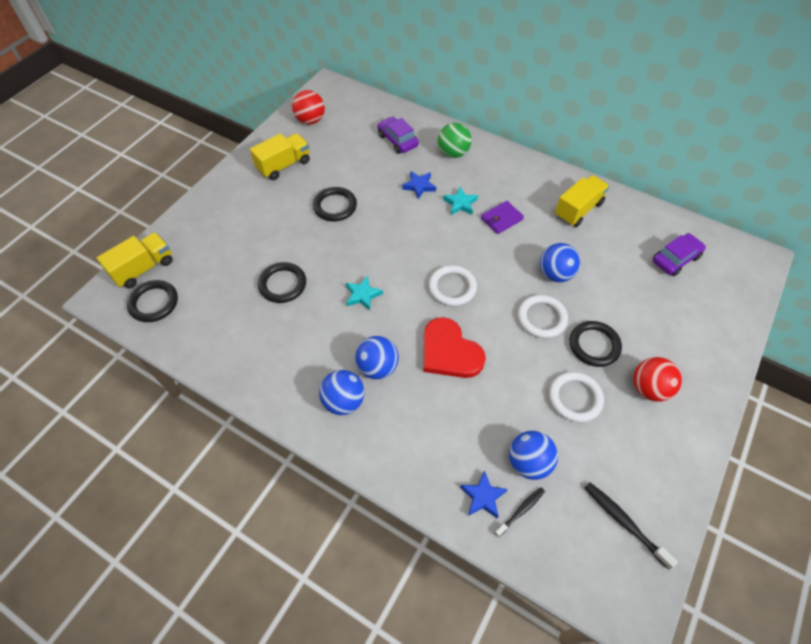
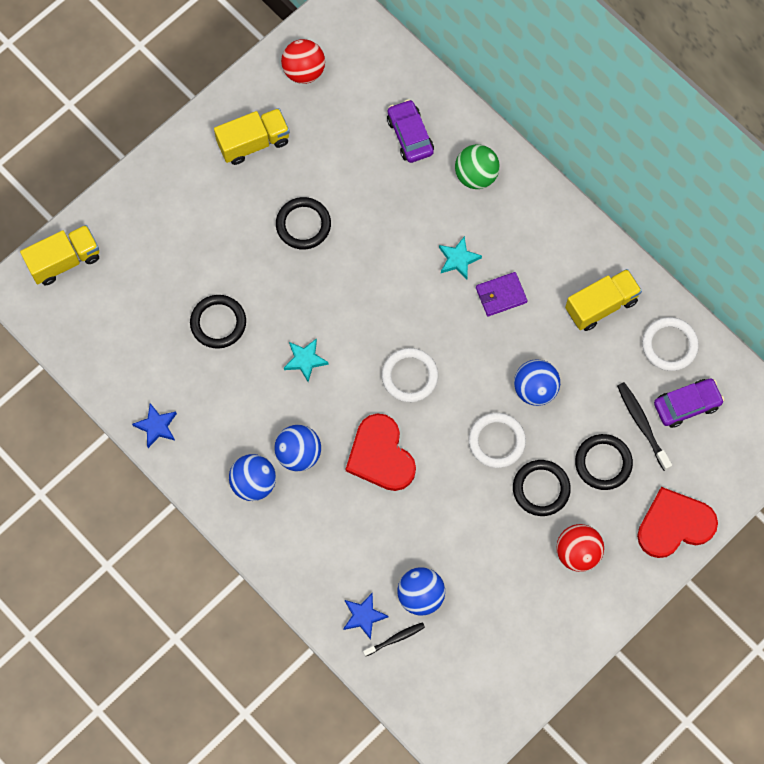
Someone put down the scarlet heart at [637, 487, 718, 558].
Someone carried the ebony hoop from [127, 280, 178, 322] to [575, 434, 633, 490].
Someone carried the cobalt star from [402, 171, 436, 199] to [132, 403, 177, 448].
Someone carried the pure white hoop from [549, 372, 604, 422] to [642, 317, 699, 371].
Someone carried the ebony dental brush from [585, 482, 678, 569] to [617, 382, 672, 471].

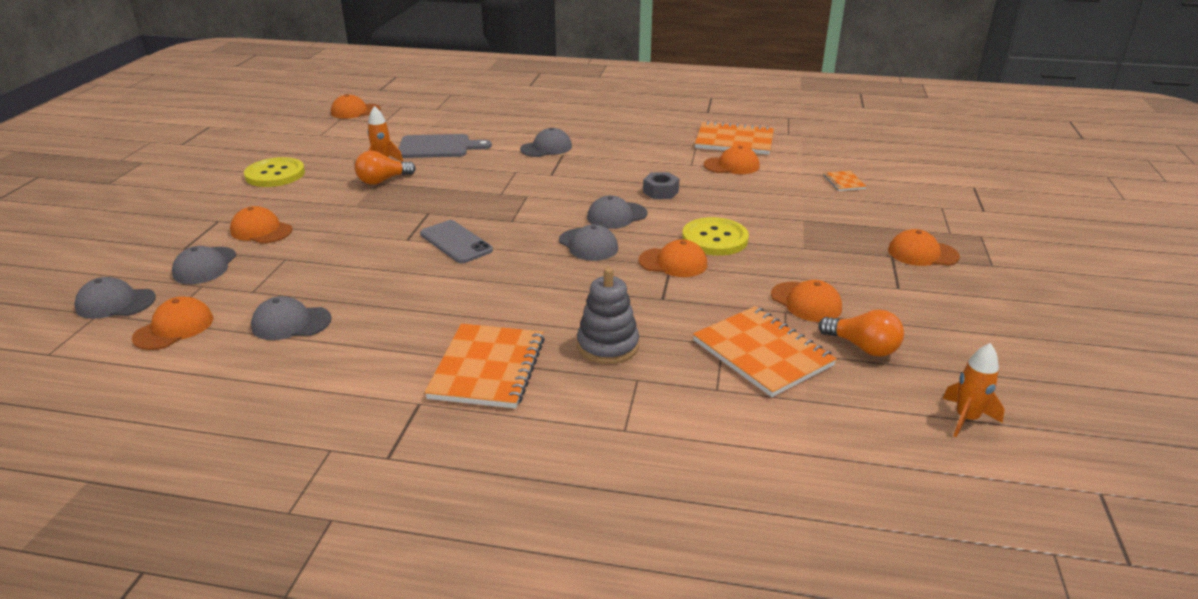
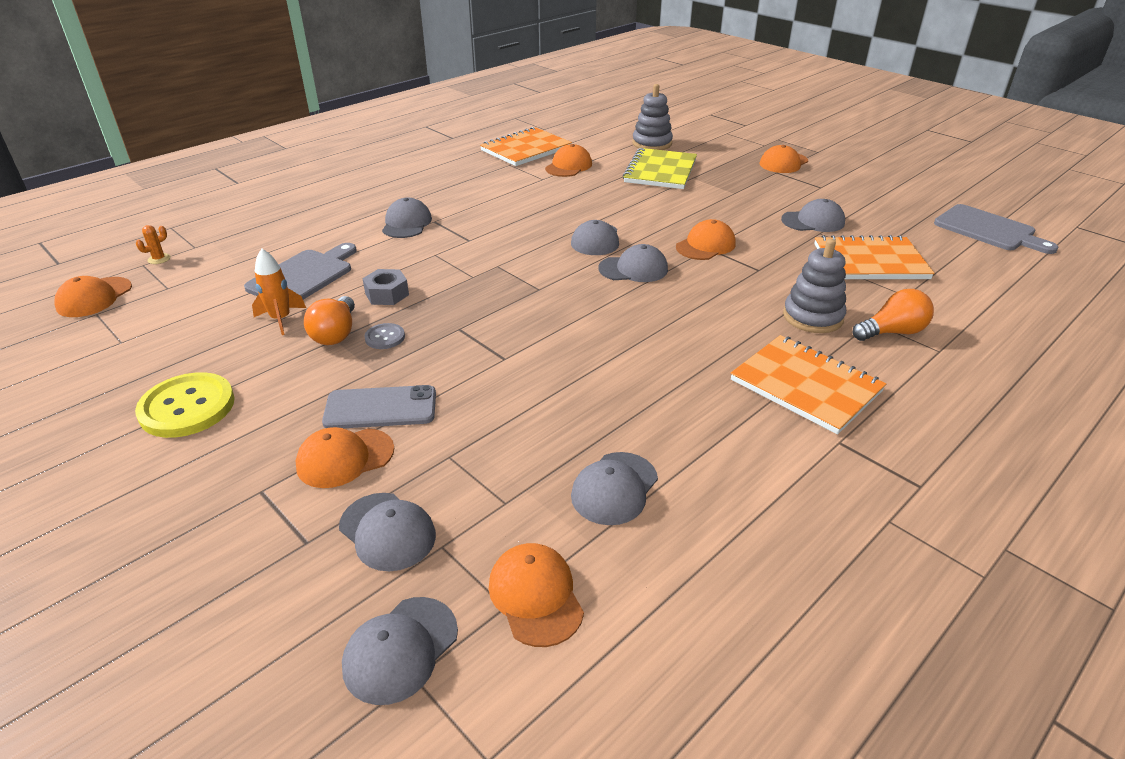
Someone took away the bright yellow sewing button at [682, 217, 749, 256].
Someone put down the orange-coloured saguaro cactus at [136, 225, 171, 264].
Someone put down the ash-grey sewing button at [364, 323, 405, 349].
Someone put down the bright yellow notepad at [623, 148, 697, 189].
Someone carried the ash-grey phone from [420, 220, 493, 263] to [322, 385, 436, 428].
Someone carried the ash-grey hexagon nut from [643, 172, 679, 199] to [362, 269, 409, 305].
Someone carried the orange-coloured light bulb from [819, 309, 904, 357] to [853, 289, 934, 341].
Someone swapped the orange-coloured notepad at [824, 171, 867, 191] for the ash-grey stacking toy at [632, 84, 673, 150].
Someone swapped the orange-coloured rocket at [943, 343, 1005, 437] for the ash-grey chopping board at [934, 204, 1059, 254].
Someone repainted the orange-coloured cap at [771, 280, 842, 322], which became the ash-grey cap at [781, 199, 845, 232].

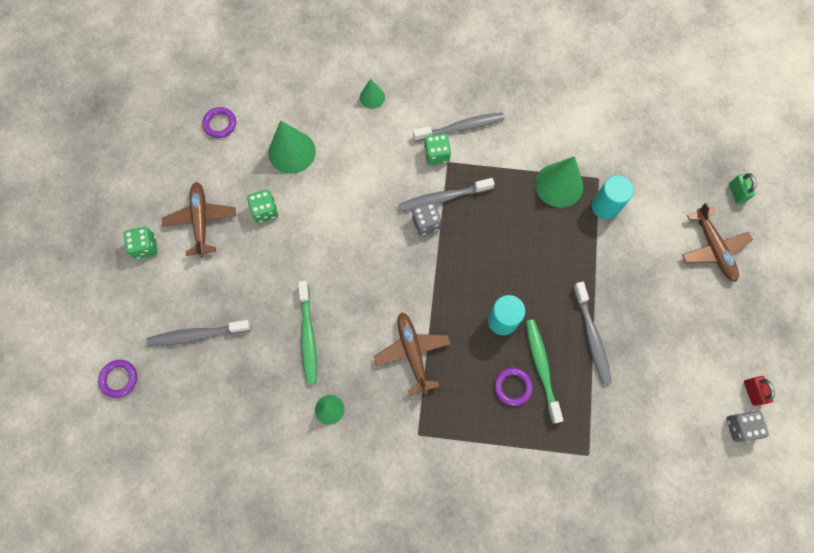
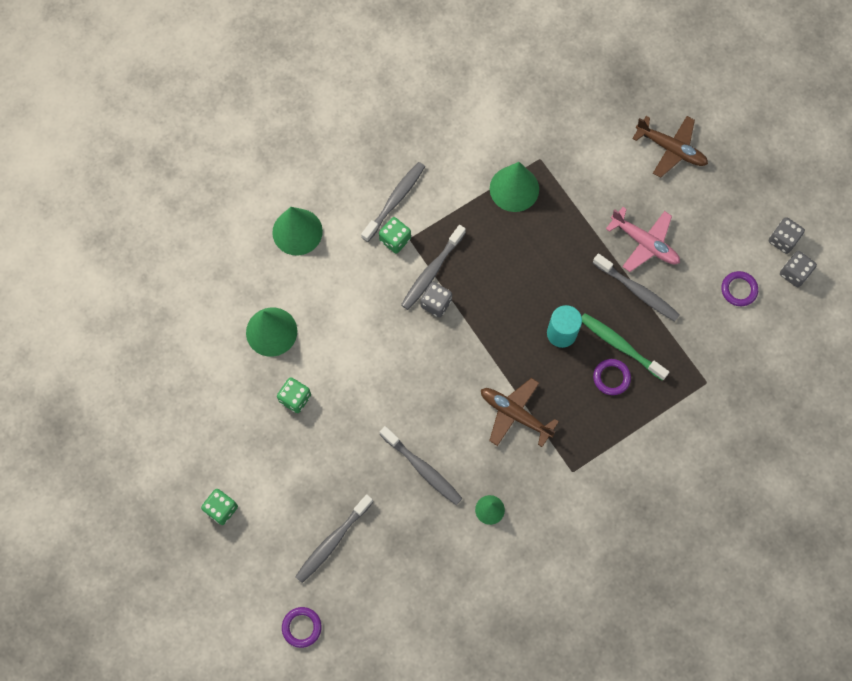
Someone took away the brown toy plane at [162, 182, 236, 257].
Someone took away the teal cylinder at [592, 175, 634, 219].
Someone took away the emerald padlock at [729, 173, 756, 204].
Someone put down the rose-pink toy plane at [606, 207, 680, 272].
Someone carried the royal purple hoop from [202, 107, 236, 138] to [721, 271, 758, 306].
Someone swapped the scarlet padlock at [744, 376, 775, 406] for the ash-grey dice at [769, 217, 805, 254].
Someone repainted the emerald dental brush at [298, 281, 317, 385], which became the ash-grey dental brush at [380, 426, 463, 505].
Someone scaled the emerald solid cone at [360, 79, 385, 109] by 1.81.

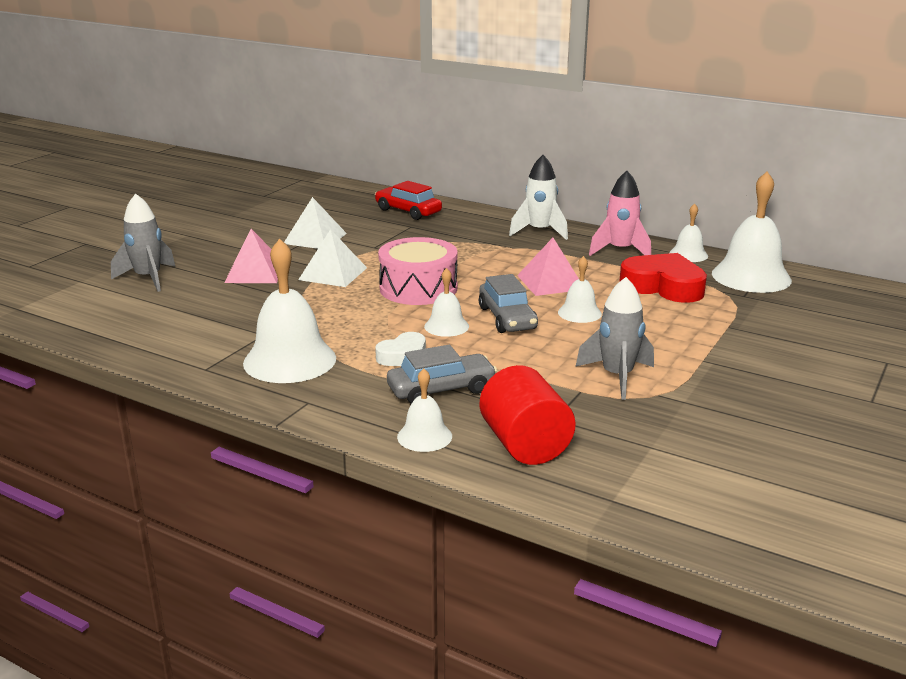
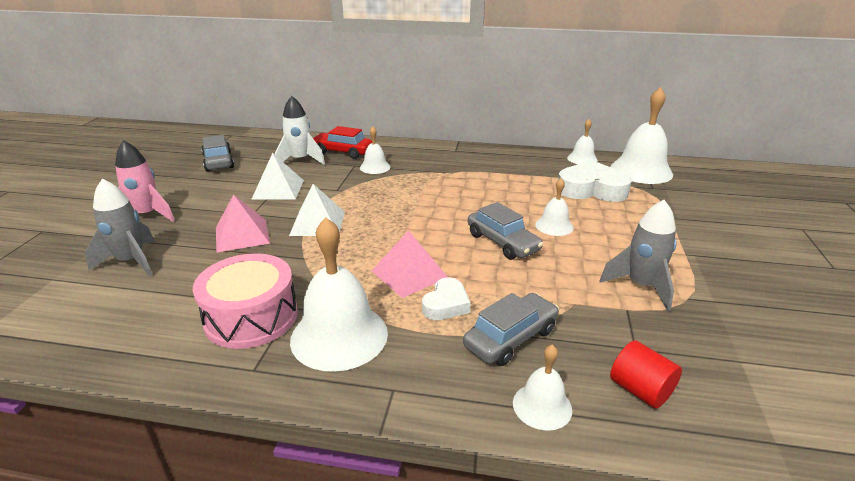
Someone put down the ash-grey toy car at [201, 135, 234, 172].
Someone carried the rose-pink snare drum from [378, 237, 458, 305] to [193, 253, 298, 349].
Someone carried the pure white bell from [424, 268, 469, 337] to [360, 126, 390, 174].
Someone carried the pure white rocket from [509, 155, 568, 240] to [275, 96, 325, 165].
Someone carried the rose-pink solid pyramid from [517, 238, 579, 296] to [372, 230, 448, 298].
Someone carried the rose-pink rocket from [589, 171, 651, 256] to [115, 140, 175, 222].
Someone repainted the scarlet heart at [619, 253, 707, 303], which became the pure white heart at [558, 160, 632, 202].
Someone scaled the scarlet cylinder at [480, 365, 575, 465] by 0.64.

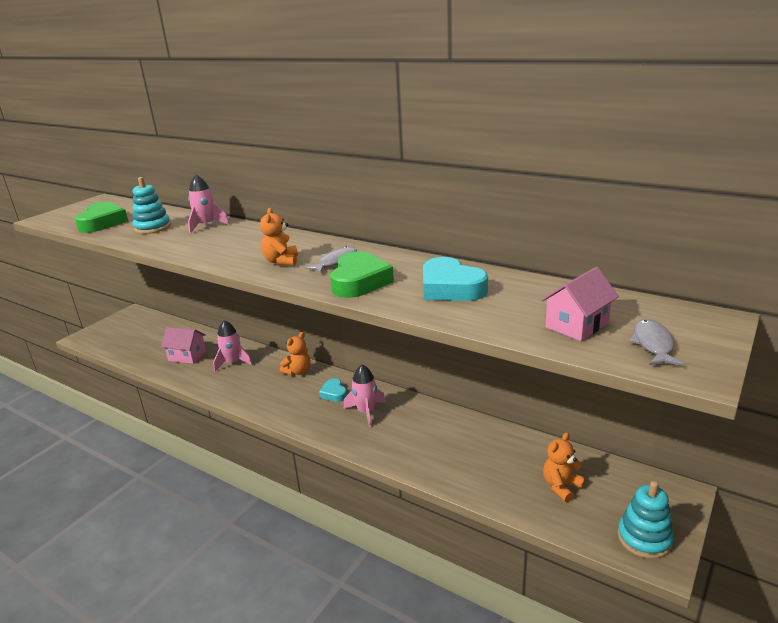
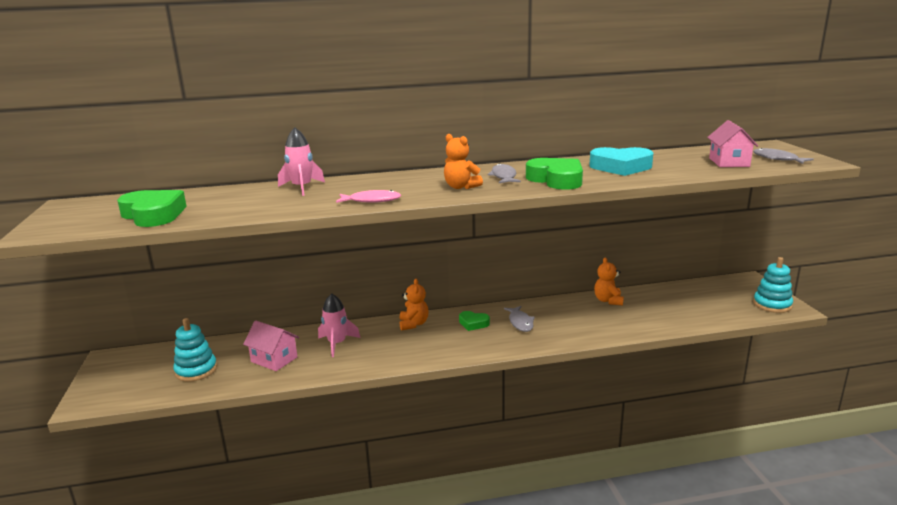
Someone put down the rose-pink toy fish at [336, 190, 401, 203].
Someone carried the teal stacking toy from [133, 177, 171, 234] to [173, 318, 217, 382].
Someone carried the orange-coloured teddy bear from [543, 432, 585, 503] to [594, 257, 624, 306].
Someone swapped the rose-pink rocket at [344, 365, 386, 427] for the ash-grey toy fish at [504, 306, 535, 332].
Someone repainted the teal heart at [319, 378, 347, 402], which became the emerald heart at [459, 311, 490, 331].
Someone rotated the rose-pink toy house at [161, 327, 206, 364] by 60 degrees clockwise.

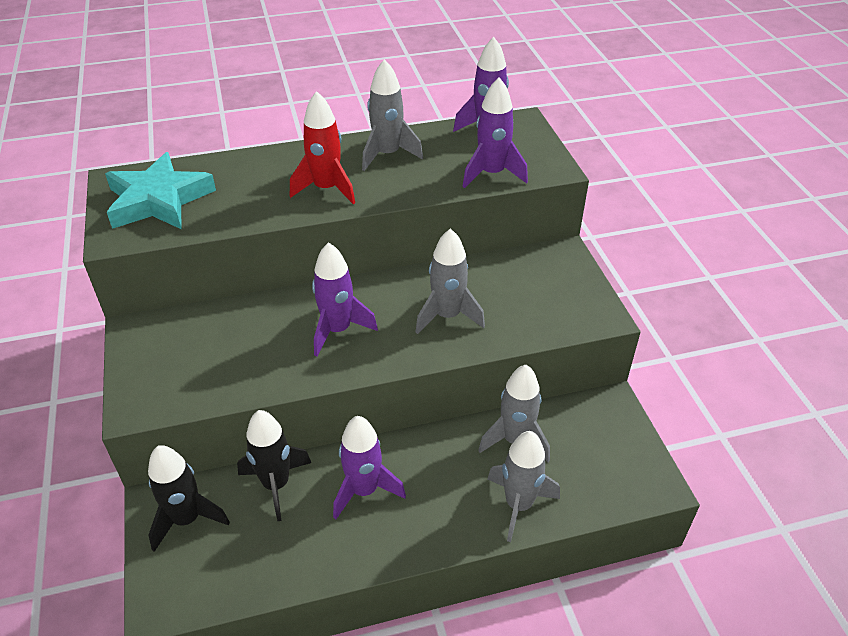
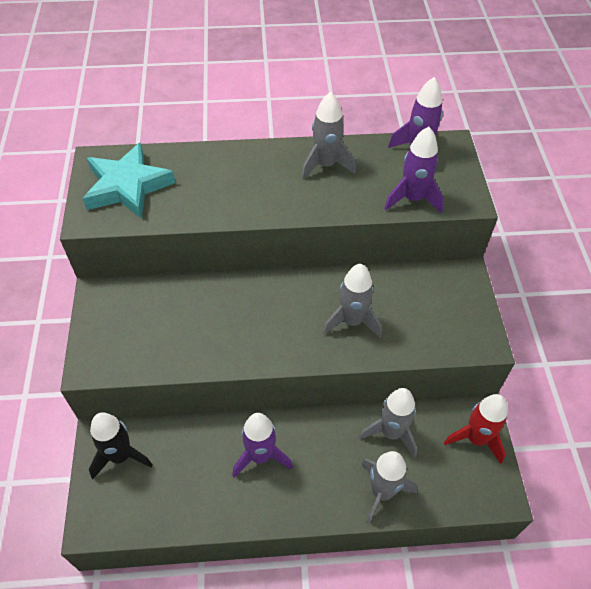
Someone took away the ebony rocket at [237, 410, 311, 521].
Someone took away the royal purple rocket at [312, 242, 378, 357].
Someone carried the scarlet rocket from [290, 91, 355, 204] to [444, 394, 508, 464].

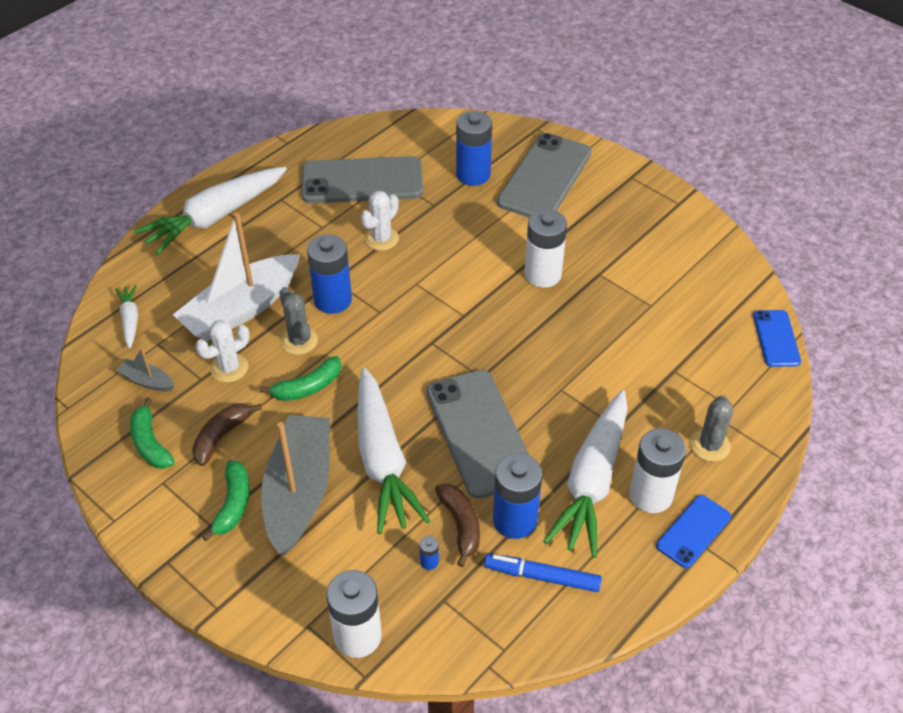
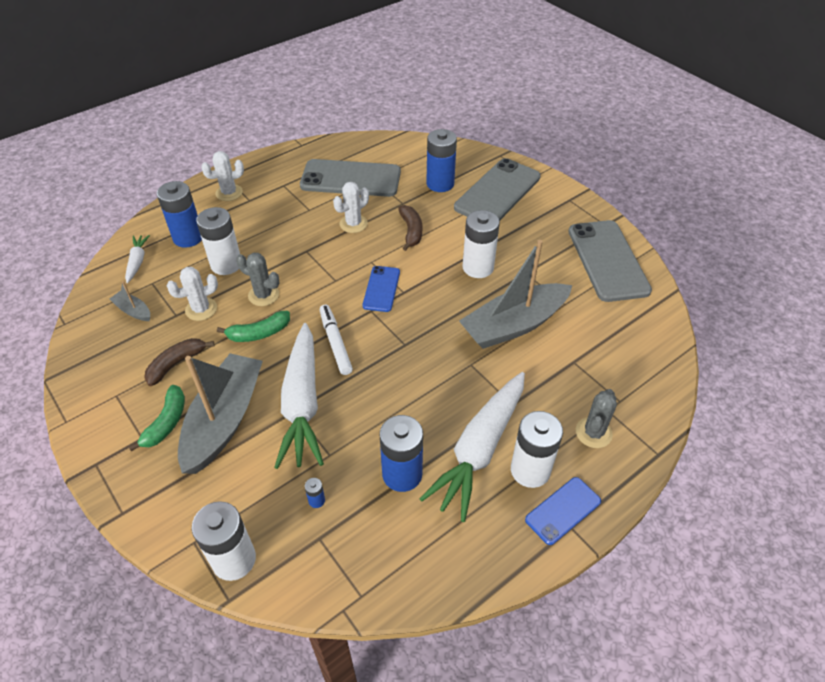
Someone took away the emerald toy banana at [130, 397, 175, 469].
Someone took away the cobalt felt pen at [484, 554, 602, 592].
Someone put down the pure white felt pen at [320, 305, 353, 375].
Someone put down the ash-grey boat at [459, 240, 572, 349].
Someone carried the cobalt AA battery from [307, 234, 352, 314] to [157, 181, 202, 248].
Someone carried the ash-grey phone from [426, 370, 530, 499] to [568, 220, 652, 302].
Someone carried the brown toy banana from [435, 484, 480, 567] to [398, 205, 422, 251].
Someone carried the cobalt phone from [753, 310, 801, 367] to [363, 266, 400, 312].
Someone swapped the pure white carrot at [134, 167, 287, 255] for the pure white saguaro cactus at [201, 151, 244, 201].
Someone swapped the pure white boat at [173, 212, 300, 341] for the pure white AA battery at [196, 207, 240, 275].
Someone rotated the ash-grey saguaro cactus at [279, 287, 318, 355] by 45 degrees counterclockwise.

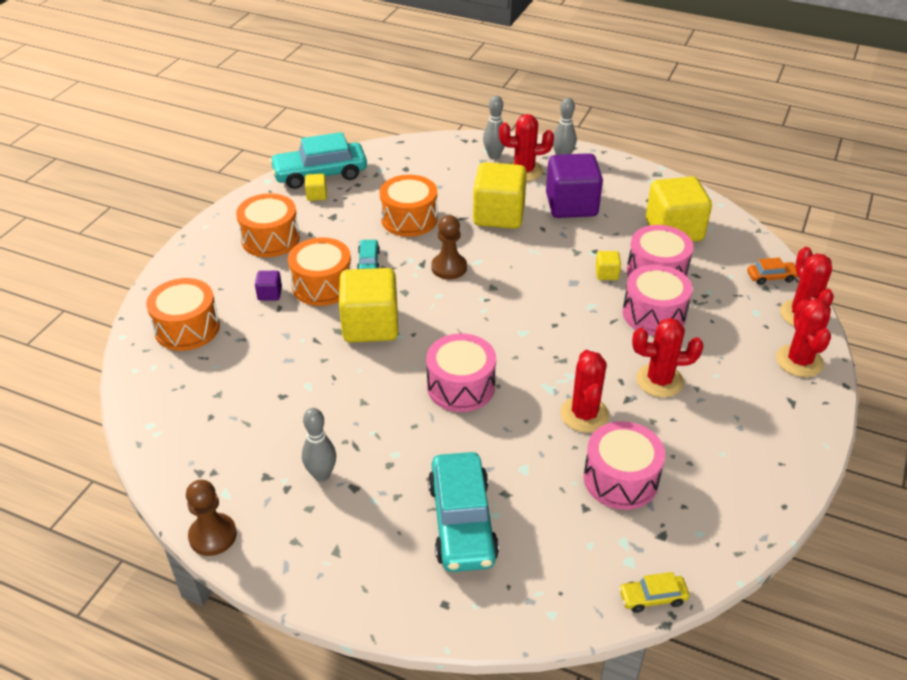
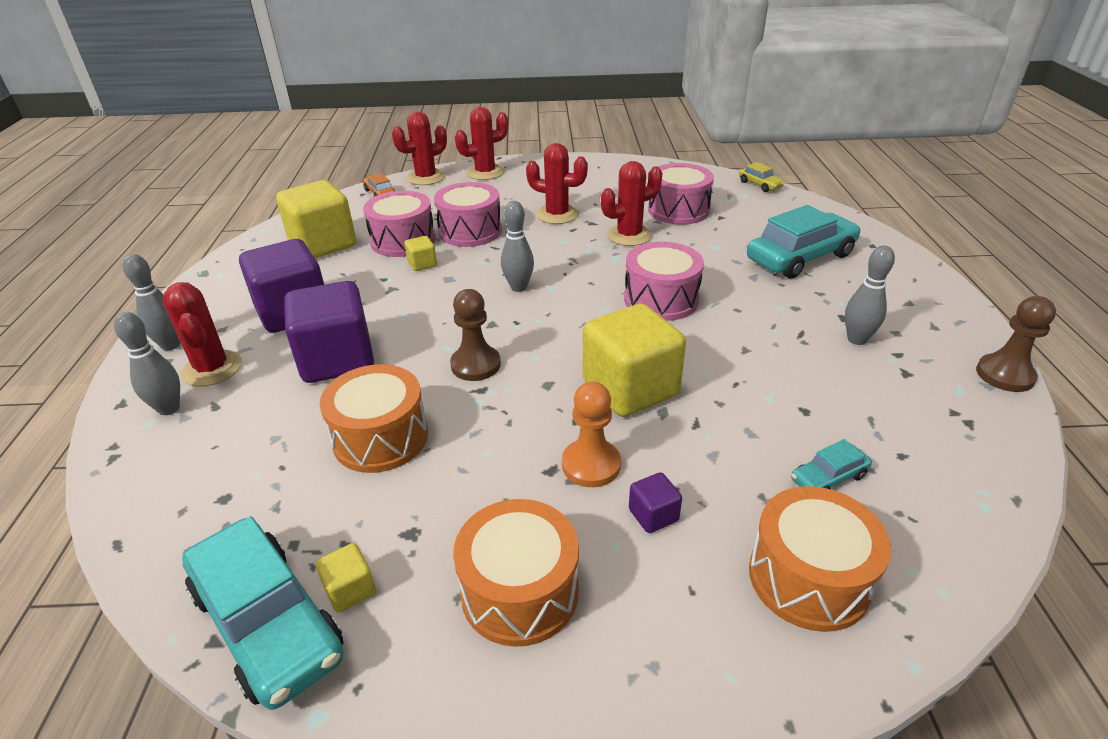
Someone put down the ash-grey bowling pin at [501, 201, 534, 292].
Someone carried the teal toy car from [357, 239, 380, 269] to [791, 439, 872, 489].
Someone swapped the orange-coloured snare drum at [288, 237, 351, 306] for the orange-coloured chess pawn at [562, 382, 621, 487].
Someone repainted the bright yellow cube at [473, 162, 527, 229], which became the royal purple cube at [284, 281, 374, 383].
Someone rotated the scarlet saguaro cactus at [632, 318, 703, 397] by 45 degrees counterclockwise.

